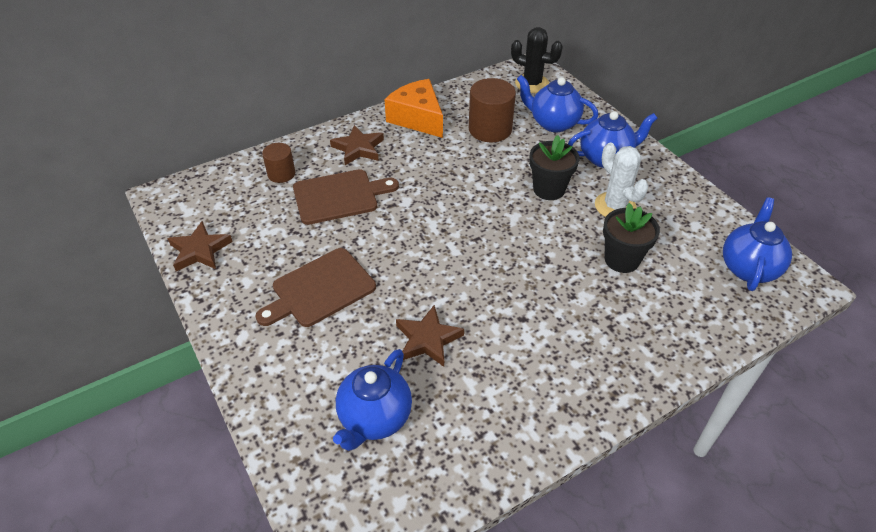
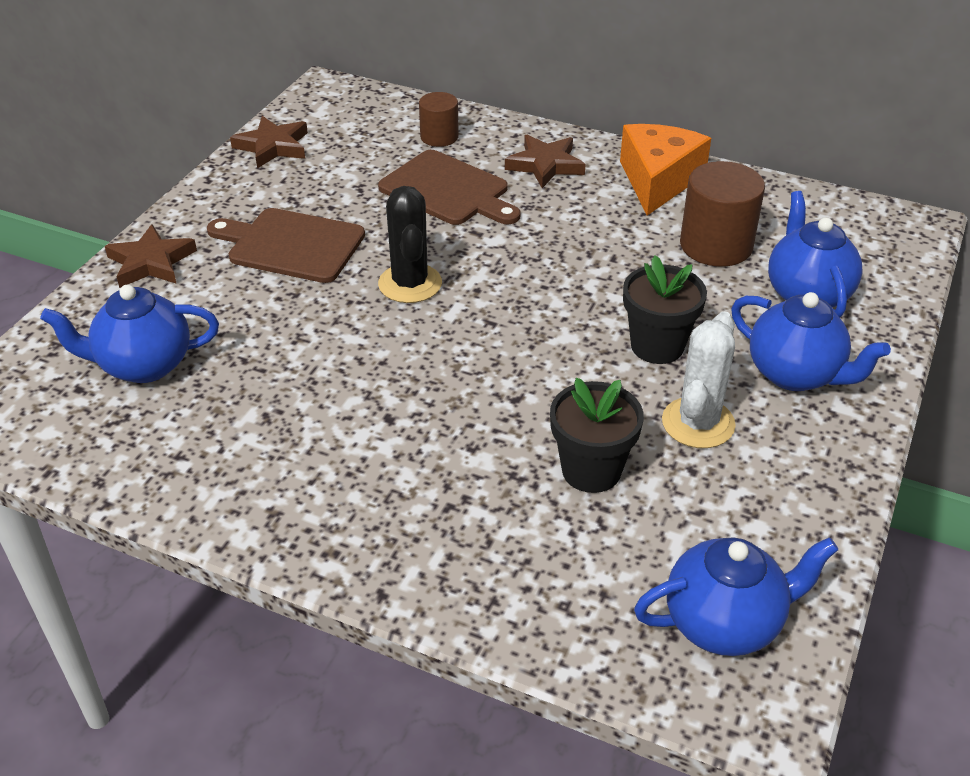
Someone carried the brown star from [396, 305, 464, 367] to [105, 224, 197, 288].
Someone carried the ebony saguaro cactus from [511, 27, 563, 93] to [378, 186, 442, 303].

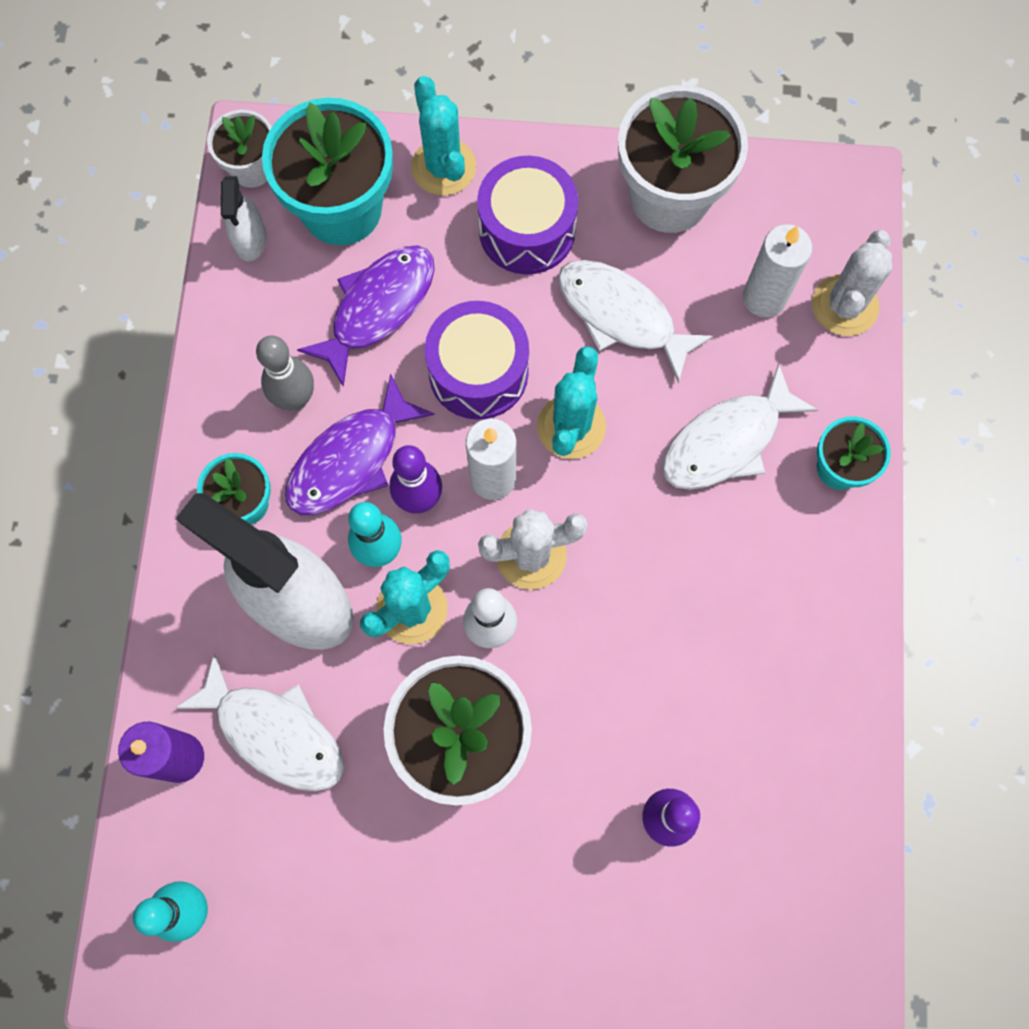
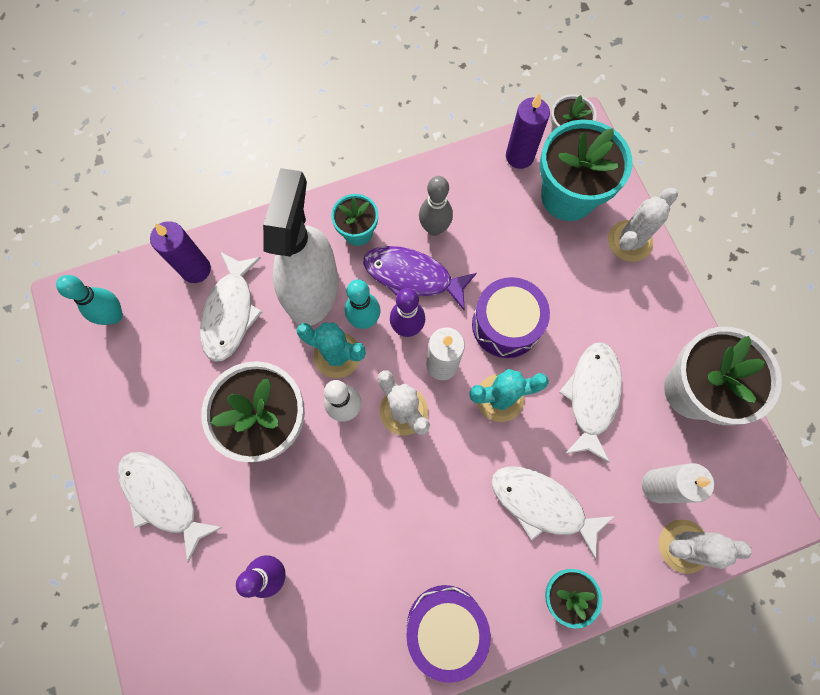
Someone took away the royal purple toy fish at [297, 245, 435, 387].
Someone put down the pure white toy fish at [118, 452, 223, 563].
Someone carried the royal purple snare drum from [477, 156, 578, 275] to [406, 585, 491, 683].
Someone swapped the pure white sprayer at [221, 176, 267, 261] for the royal purple pillar candle at [506, 93, 550, 169].
Someone repainted the teal saguaro cactus at [411, 76, 476, 195], which became the pure white saguaro cactus at [608, 188, 678, 262].

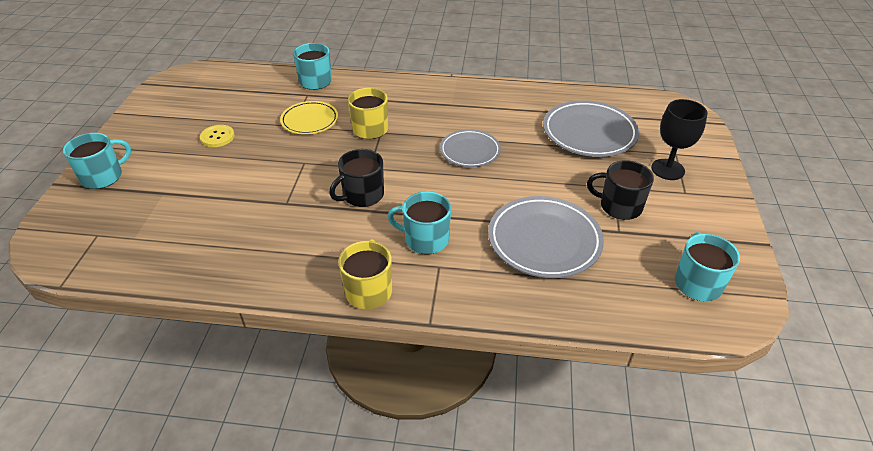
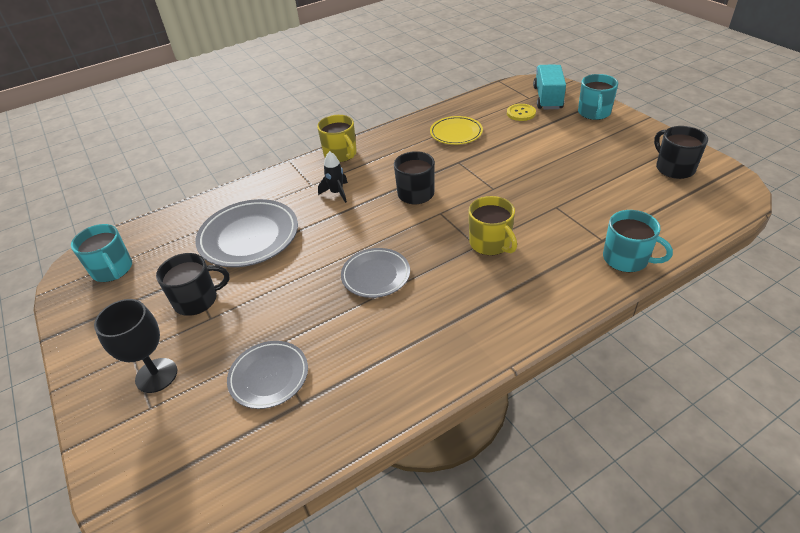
Someone put down the teal lorry at [533, 64, 566, 109].
Someone put down the ebony mug at [654, 126, 708, 179].
Someone carried the bright yellow sewing button from [200, 125, 235, 147] to [507, 104, 536, 121].
Someone carried the bright yellow dinner plate from [280, 101, 338, 135] to [430, 116, 483, 145].
Someone swapped the teal mug at [388, 191, 451, 254] for the ebony rocket at [318, 151, 348, 203].
Someone scaled the ash-grey dinner plate at [543, 100, 639, 157] by 0.62.

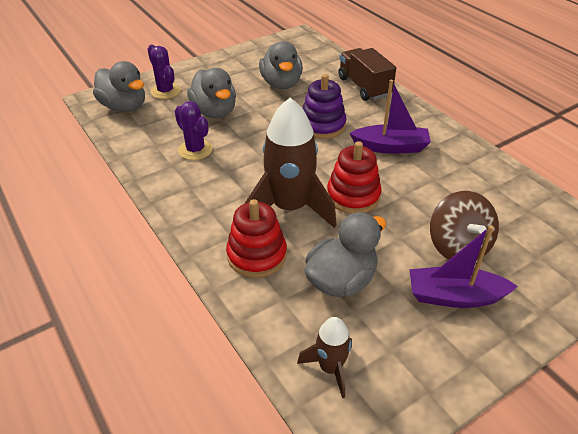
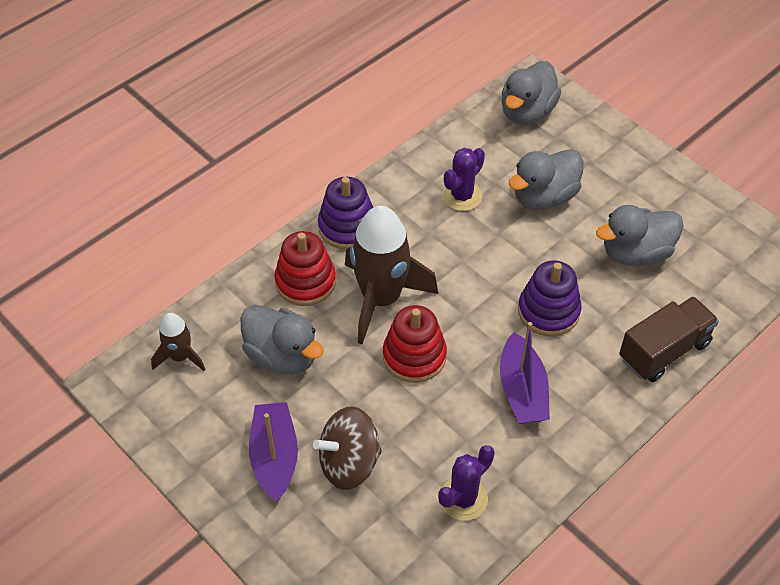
Someone put down the royal purple stacking toy at [318, 177, 373, 249].
Someone carried the royal purple saguaro cactus from [147, 44, 181, 99] to [438, 445, 495, 521].

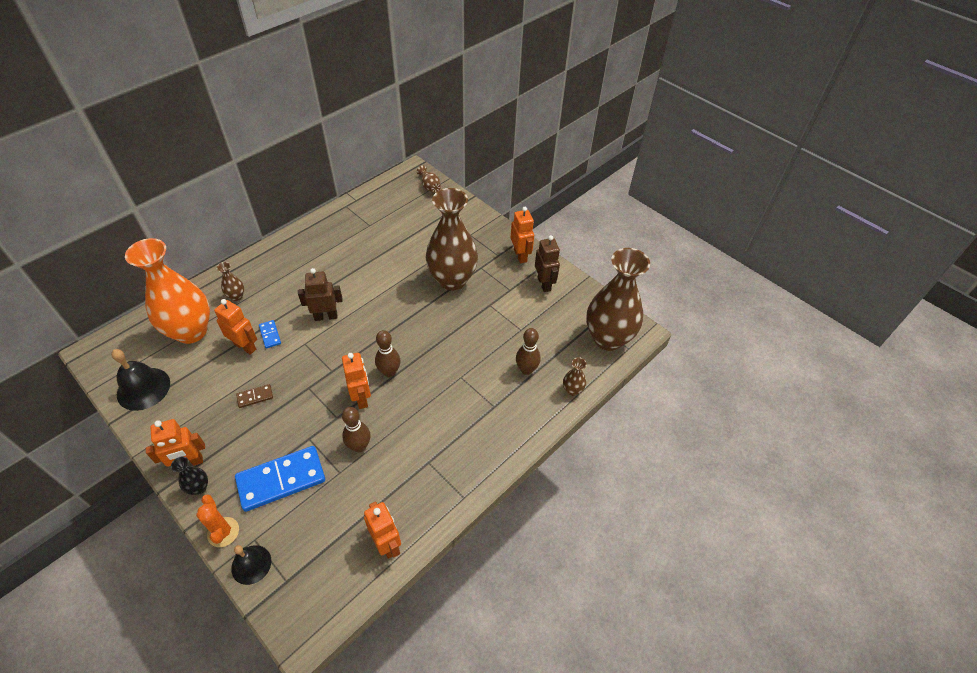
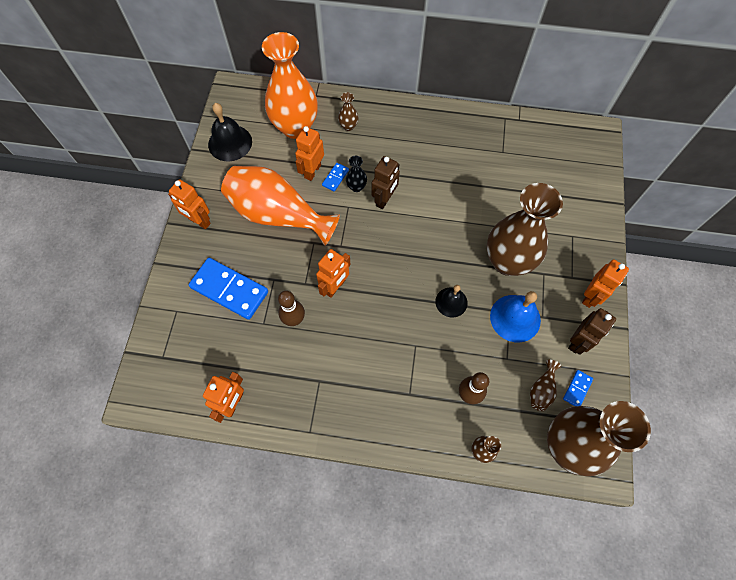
Someone took away the orange-coloured saguaro cactus at [196, 494, 239, 547].
Someone took away the brown bowling pin at [375, 330, 400, 377].
Someone put down the cobalt bell at [490, 291, 541, 342].
Someone put down the cobalt domino at [563, 370, 593, 406].
Someone carried the ebony vase from [171, 456, 208, 495] to [346, 156, 367, 192].
Someone carried the ebony bell from [231, 545, 271, 585] to [435, 285, 468, 318].
Someone carried the brown vase from [417, 166, 441, 192] to [530, 360, 561, 411].
Someone swapped the brown domino at [236, 384, 273, 408] for the orange-coloured vase at [221, 166, 340, 246].
Someone rotated the orange-coloured toy robot at [214, 299, 257, 355] by 150 degrees counterclockwise.
Someone rotated the brown toy robot at [298, 268, 343, 321] by 75 degrees clockwise.

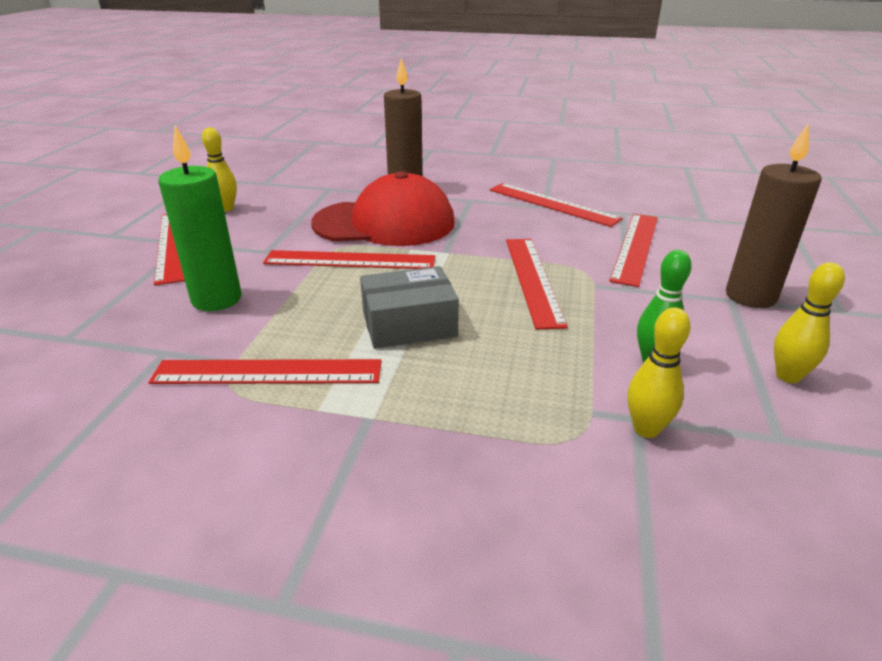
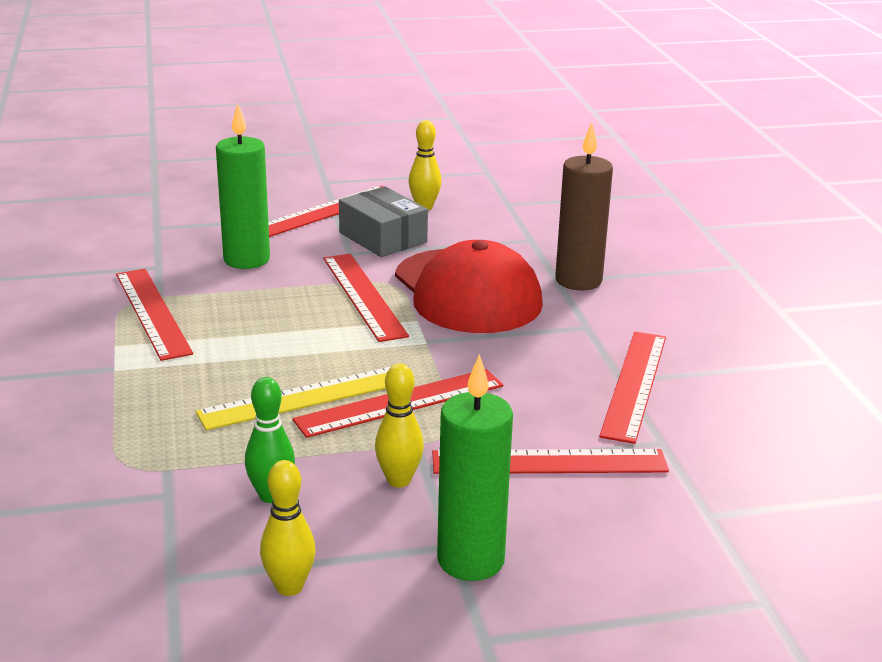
Someone put down the bright yellow straightedge at [196, 367, 391, 430].
Someone carried the ash-grey parcel from [360, 266, 459, 349] to [339, 186, 428, 257].
Someone carried the bright yellow bowling pin from [627, 307, 691, 438] to [375, 363, 424, 487].
Someone repainted the brown pillar candle at [726, 124, 822, 308], which became the emerald pillar candle at [437, 354, 513, 581].

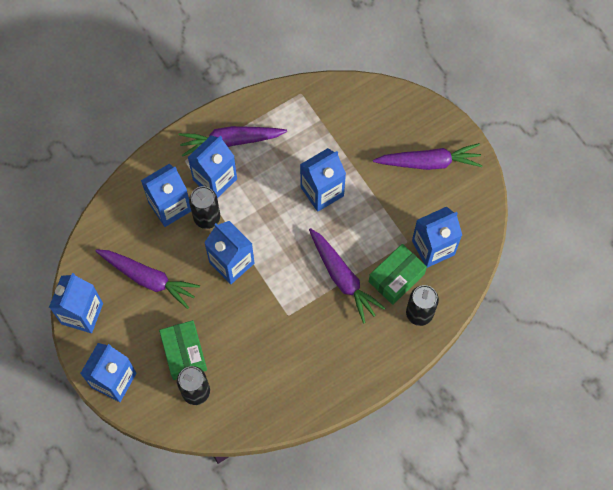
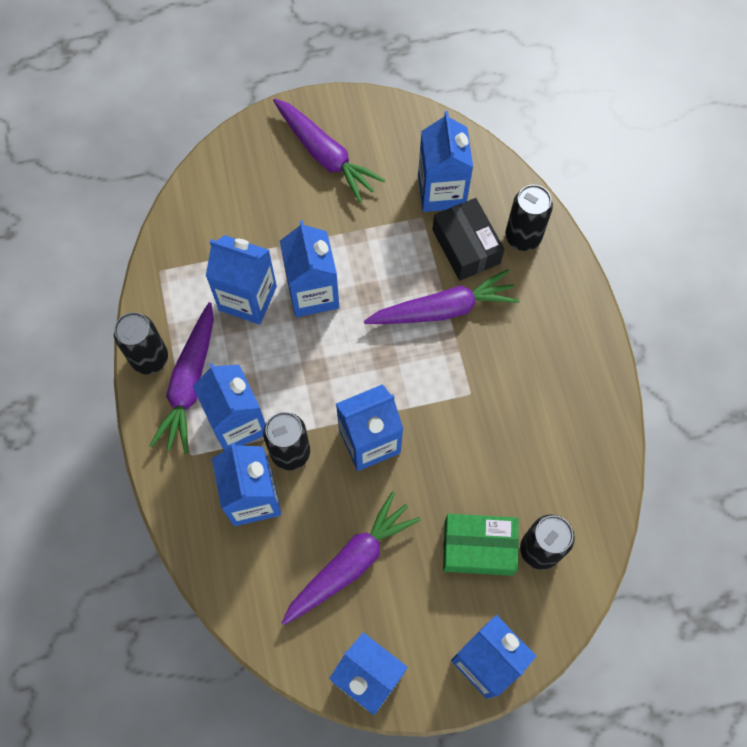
Someone put down the ebony soda can at [114, 312, 168, 374].
Someone put down the cobalt juice carton at [206, 235, 277, 325].
Someone repainted the emerald parcel at [369, 244, 427, 305], which became the ebony parcel at [432, 198, 505, 281].
Someone rotated the royal purple carrot at [373, 143, 483, 170] by 120 degrees clockwise.

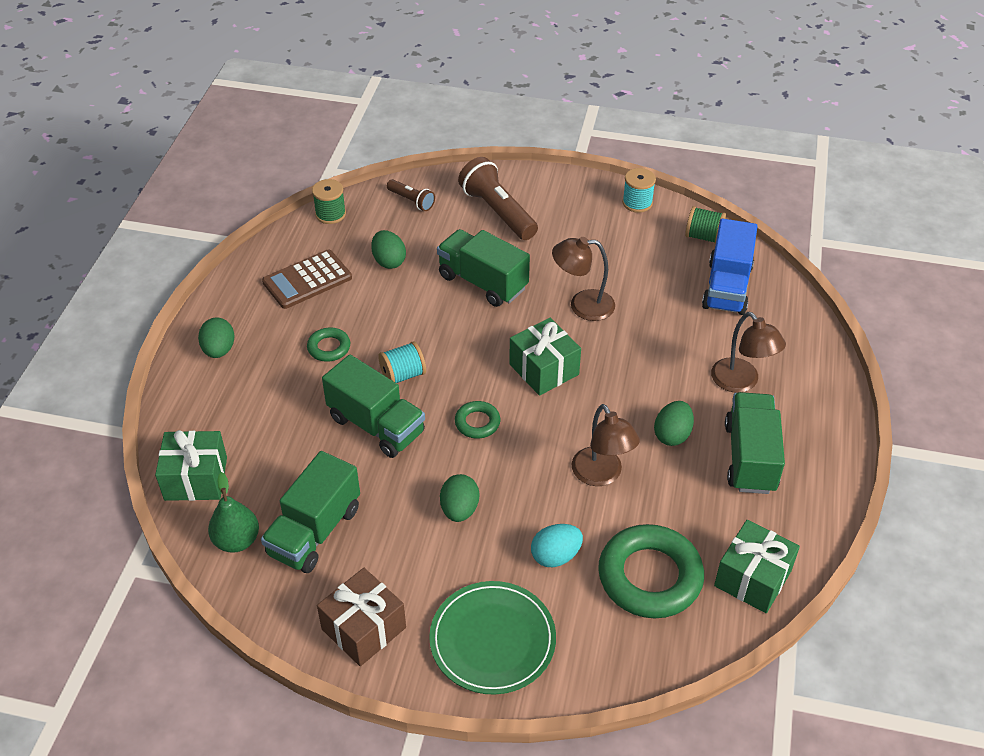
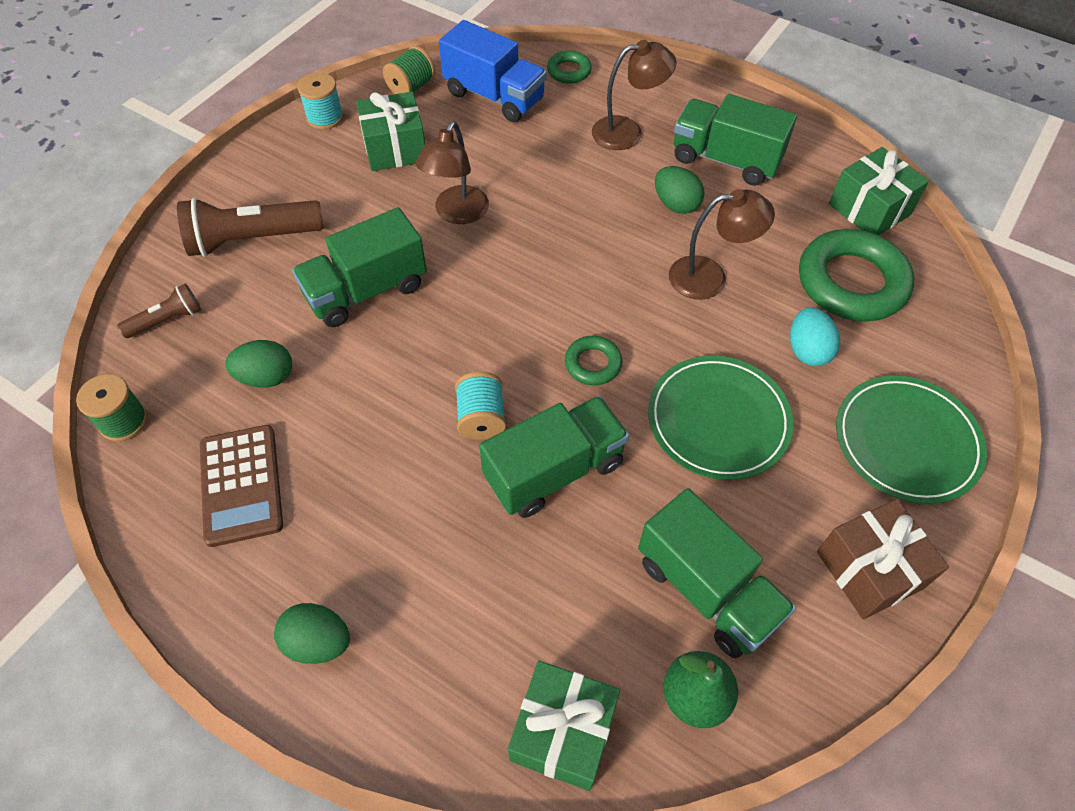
Someone carried the emerald hoop from [307, 327, 350, 362] to [547, 50, 592, 84].
Someone carried the emerald gift from [509, 318, 581, 396] to [356, 92, 425, 171].
Someone swapped the emerald egg shape at [440, 474, 479, 522] for the emerald dinner plate at [648, 356, 793, 480].

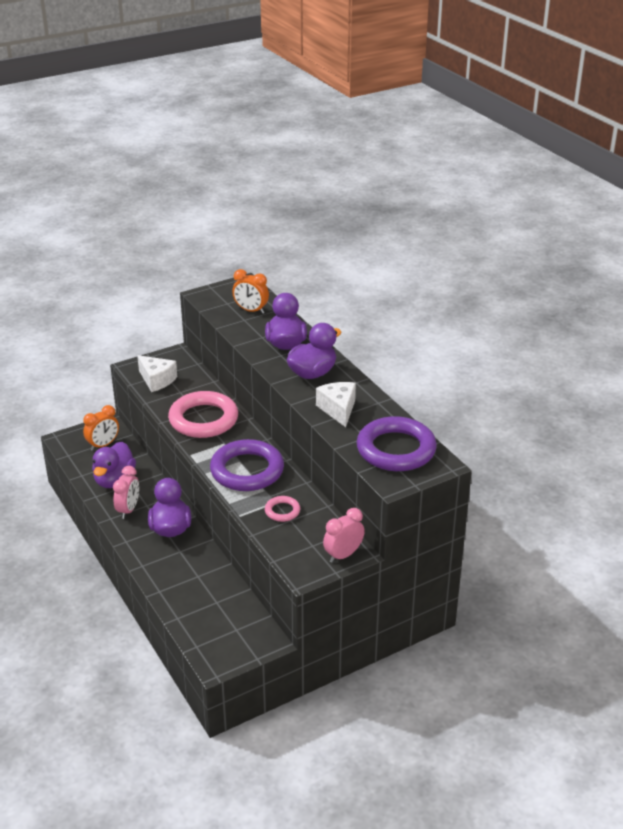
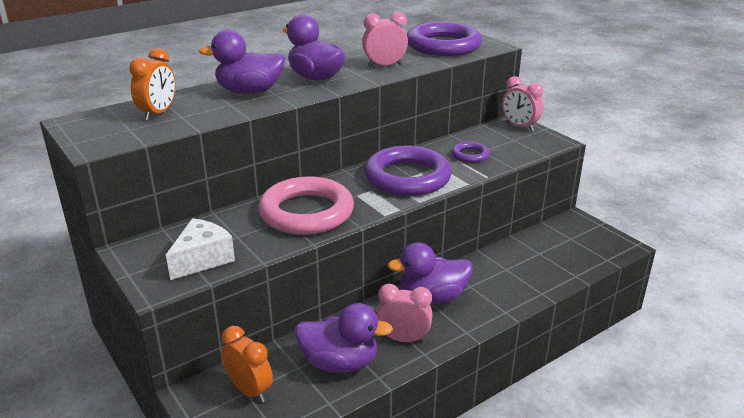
Someone swapped the pure white cheese at [316, 382, 356, 427] for the rose-pink alarm clock at [362, 12, 408, 67].
Someone repainted the rose-pink hoop at [265, 496, 300, 522], which became the royal purple hoop at [452, 142, 490, 163].

